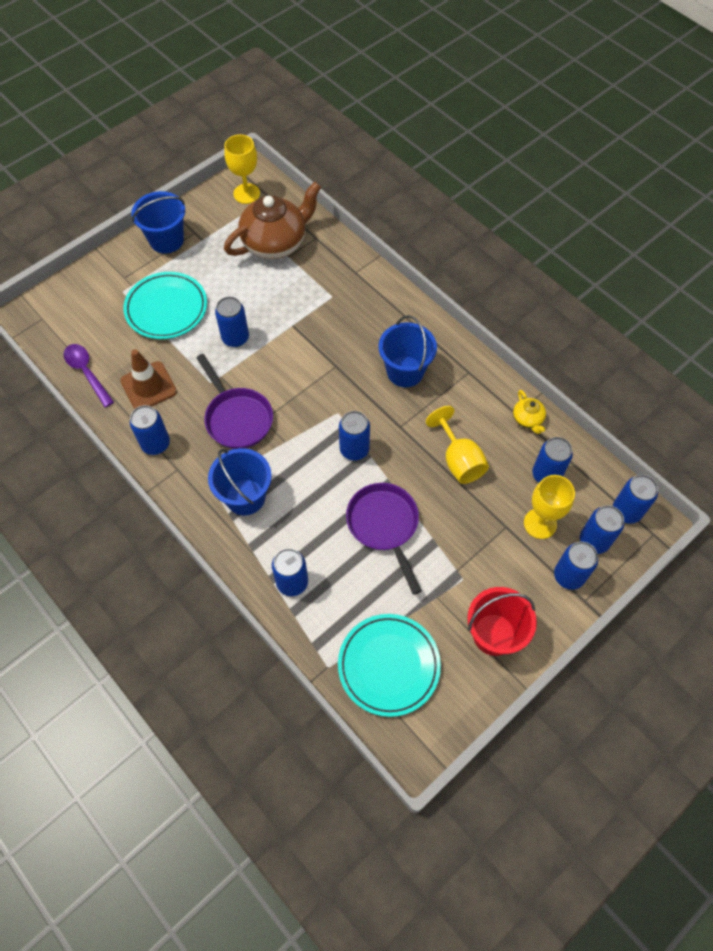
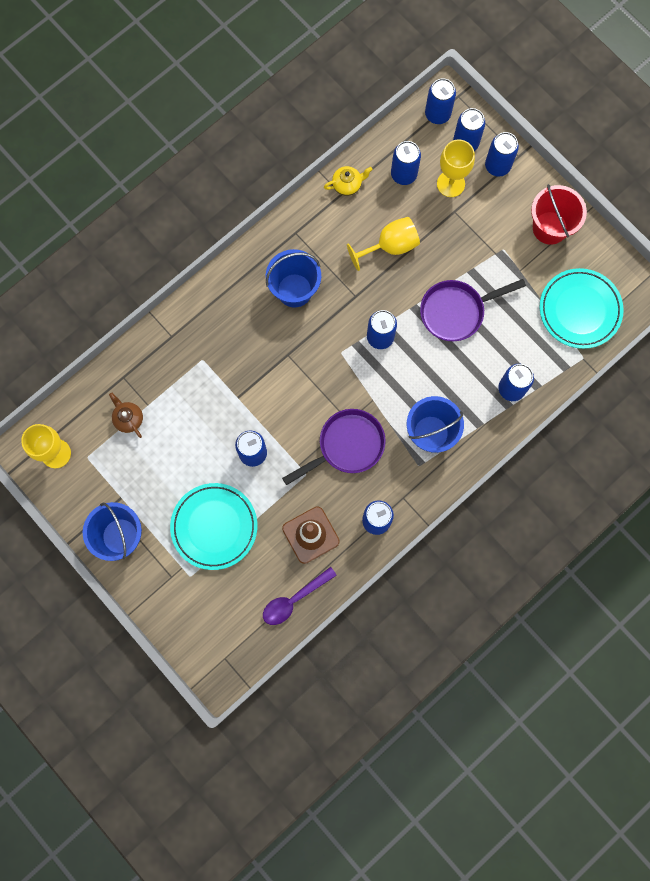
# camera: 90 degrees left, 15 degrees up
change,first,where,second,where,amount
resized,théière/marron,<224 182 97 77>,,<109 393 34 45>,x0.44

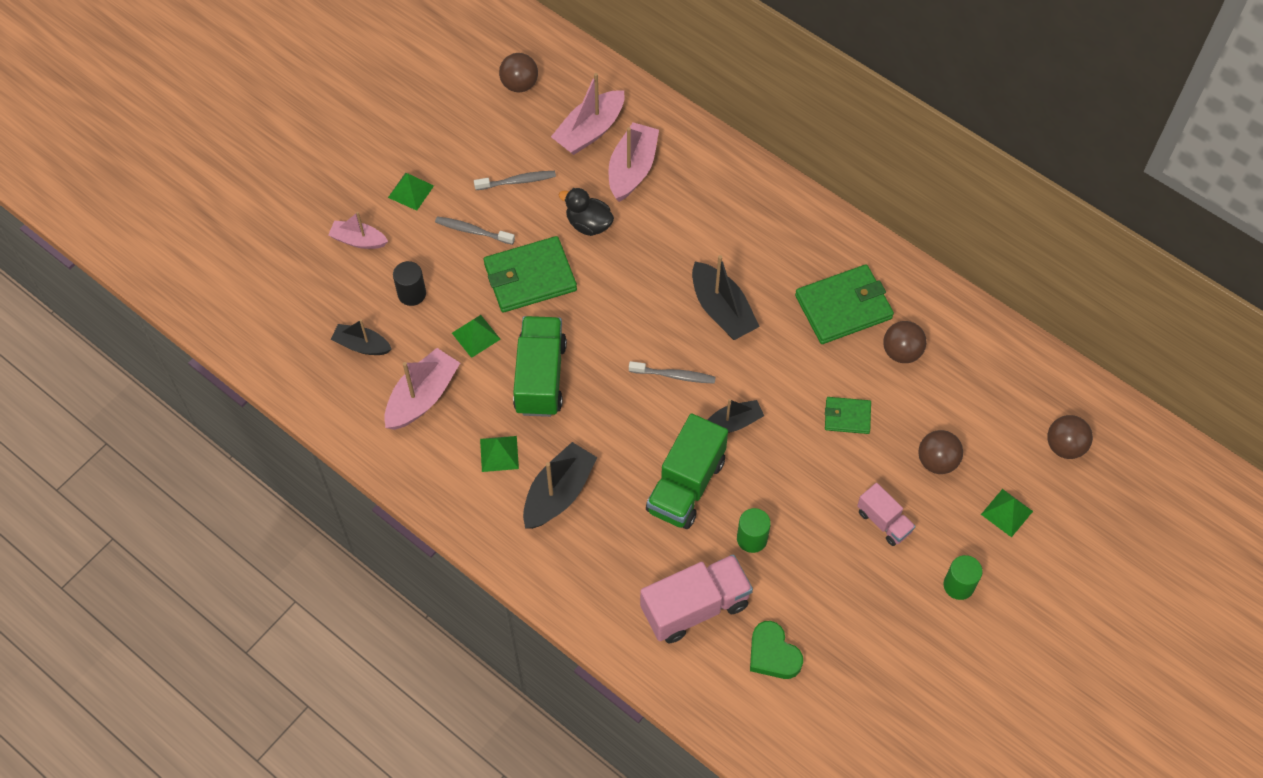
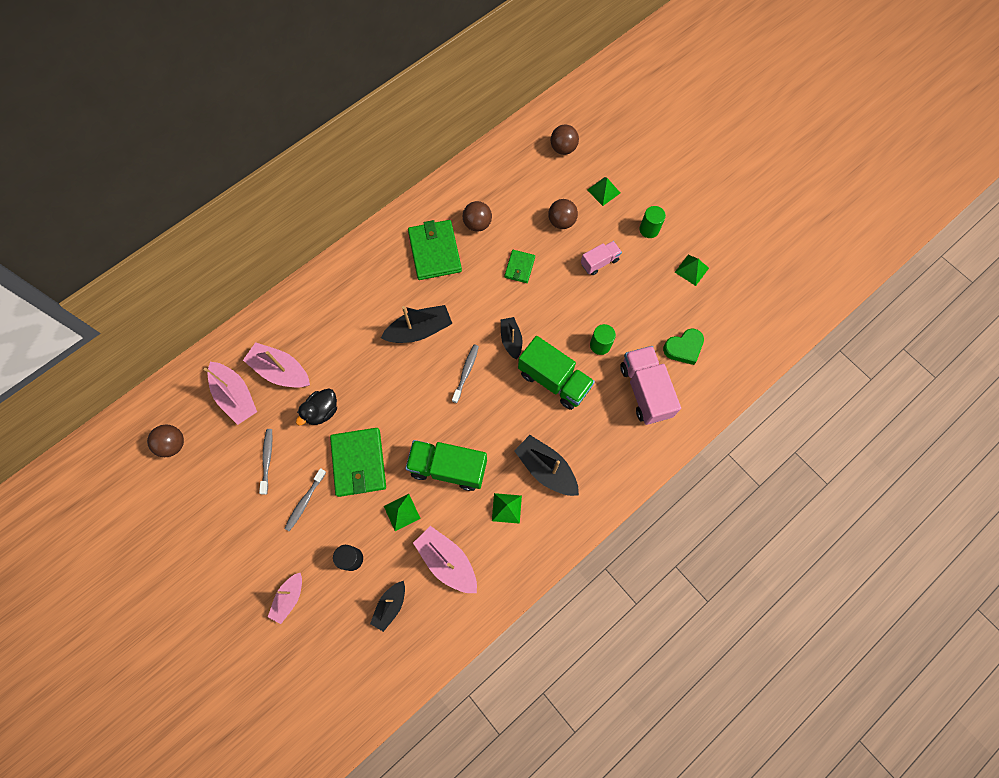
# camera: 80 degrees left, 10 degrees up
change,first,where,second,where,amount
moved,pyramide/vert,<388 173 46 38>,,<675 255 34 31>,

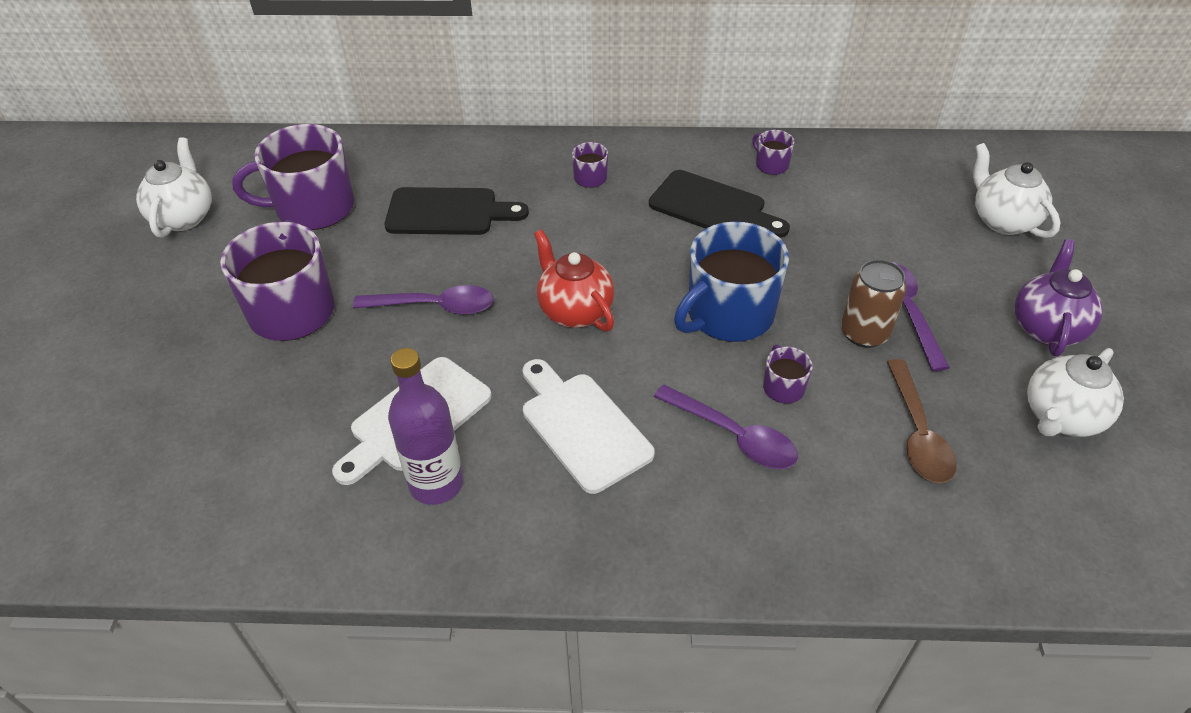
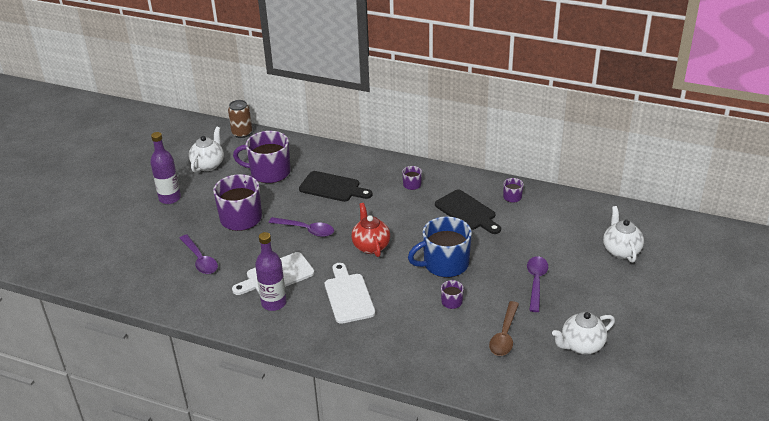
# camera: 20 degrees right, 10 degrees down
change,first,where,second,where,amount
added,,,bouteille/violet,<150 132 31 72>,
moved,cuillère/violet,<654 384 144 85>,,<180 234 38 40>,
moved,canette/marron,<841 259 66 89>,,<228 100 24 38>,
removed,théière/violet,<1015 239 88 117>,,,

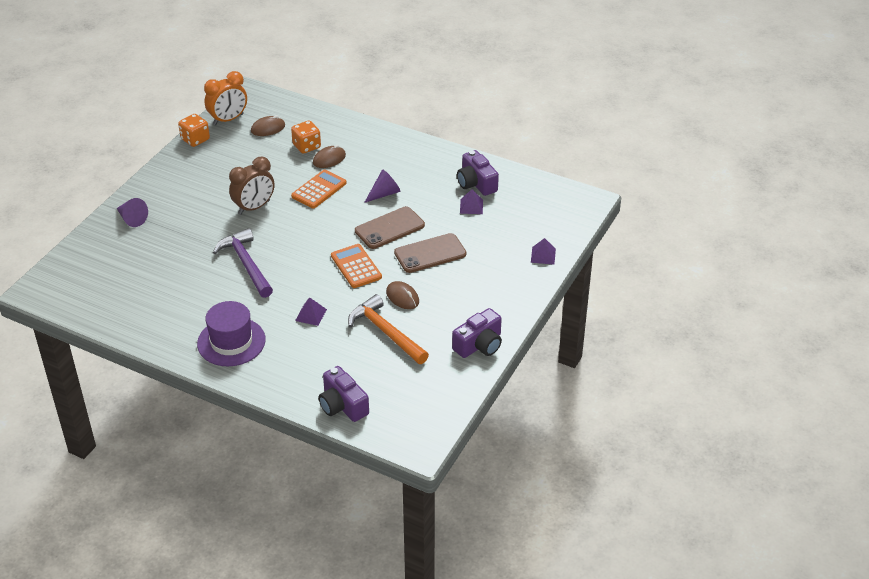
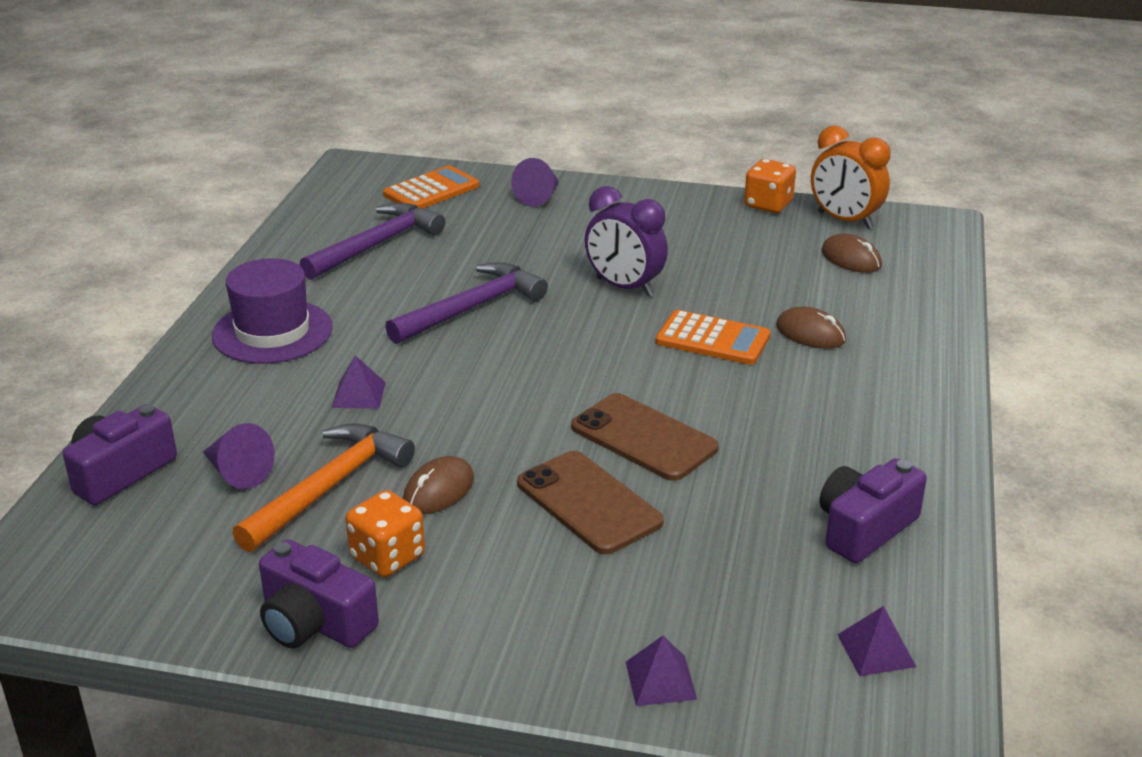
# camera: 75 degrees right, 10 degrees down
change,first,where,second,where,amount
moved,cône/violet,<364 169 37 34>,,<203 423 71 66>,
added,,,marteau/violet,<300 203 145 77>,
moved,dé/orange,<291 121 30 33>,,<345 490 80 87>,
moved,calculatrice/orange,<331 244 51 44>,,<383 166 96 43>,
recoloured,réveil/marron,<229 156 46 59>,réveil/violet,<585 186 83 111>,
moved,pyramide/violet,<460 189 23 25>,,<837 606 79 70>,

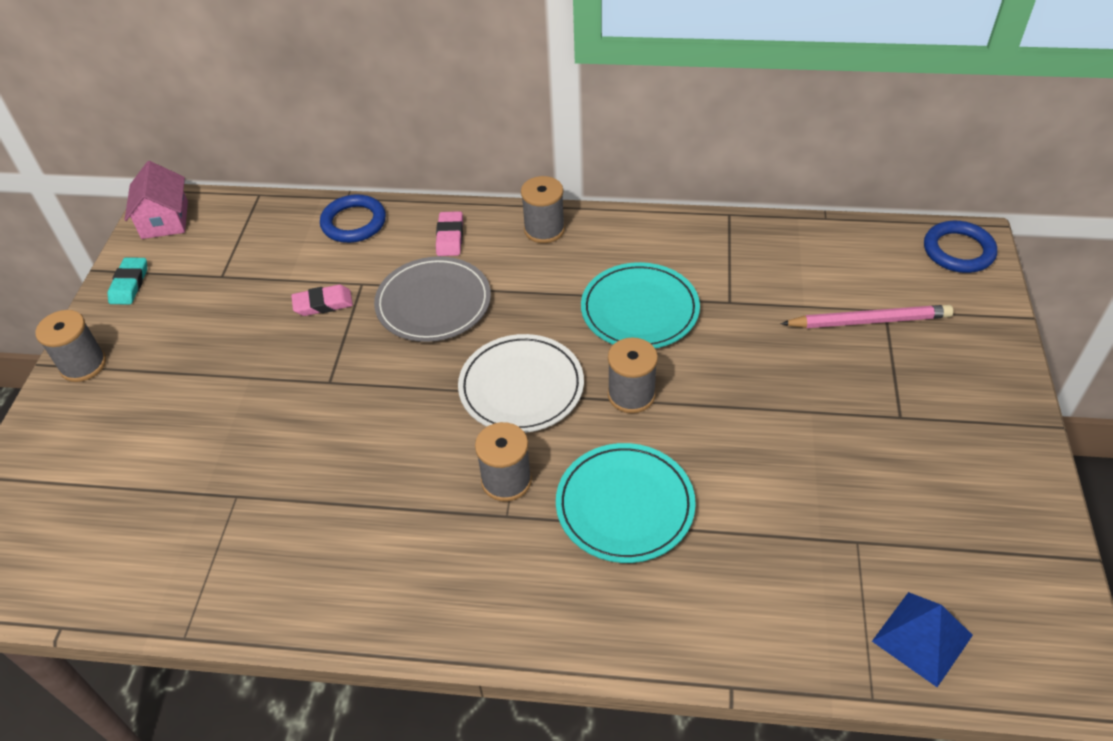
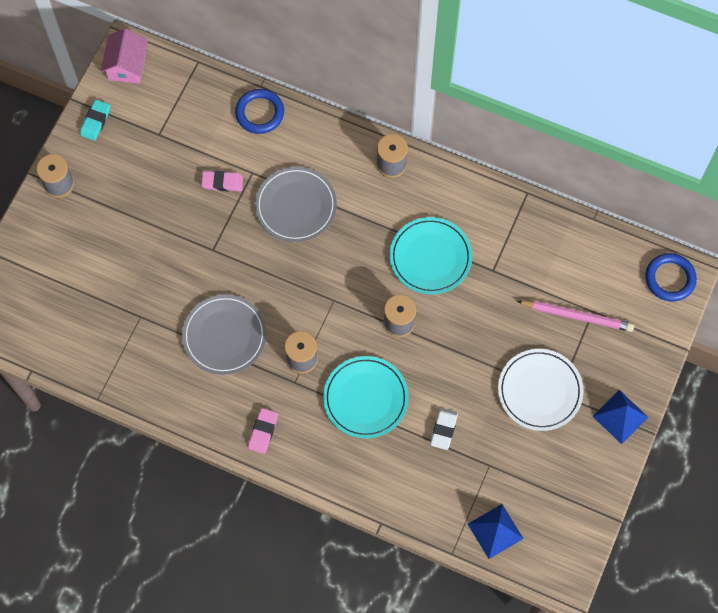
# camera: 15 degrees right, 20 degrees up
change,first,where,second,where,amount
added,,,assiette/gris,<182 294 84 81>,
moved,gomme/rose,<436 211 27 45>,,<248 408 30 46>,
added,,,gomme/blanc,<430 408 28 42>,
moved,assiette/blanc,<458 334 126 99>,,<498 349 86 82>,
added,,,pyramide/bleu,<592 390 57 54>,

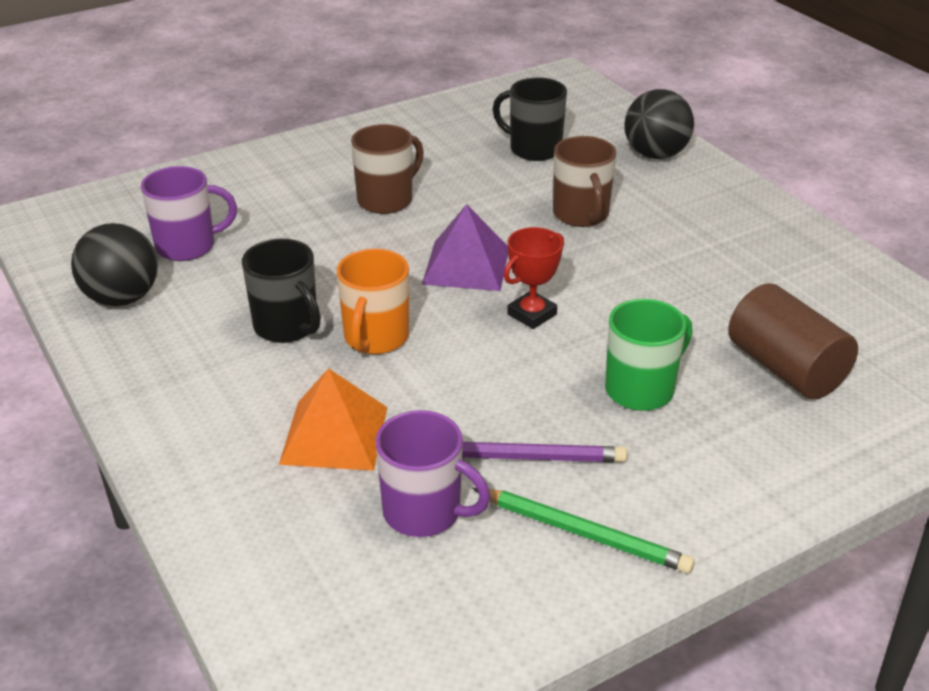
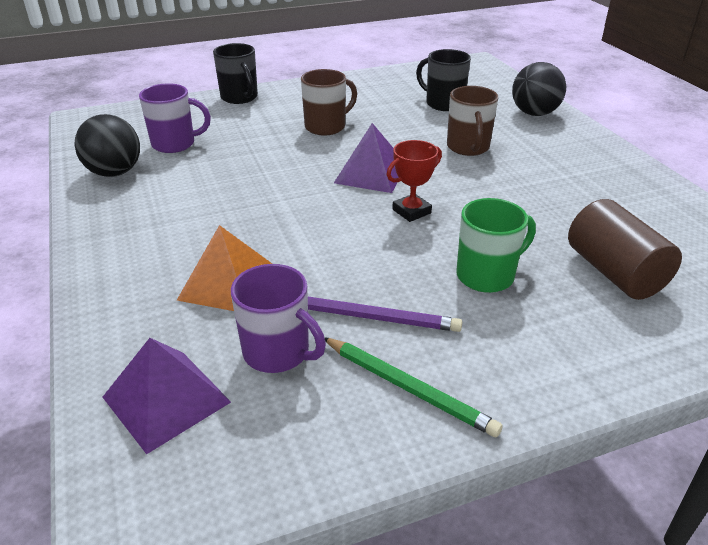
# camera: 10 degrees right, 0 degrees up
change,first,where,second,where,amount
added,,,pyramide/violet,<103 338 128 116>,
moved,tasse/noir,<242 239 79 104>,,<213 43 45 61>,
removed,tasse/orange,<337 249 72 105>,,,

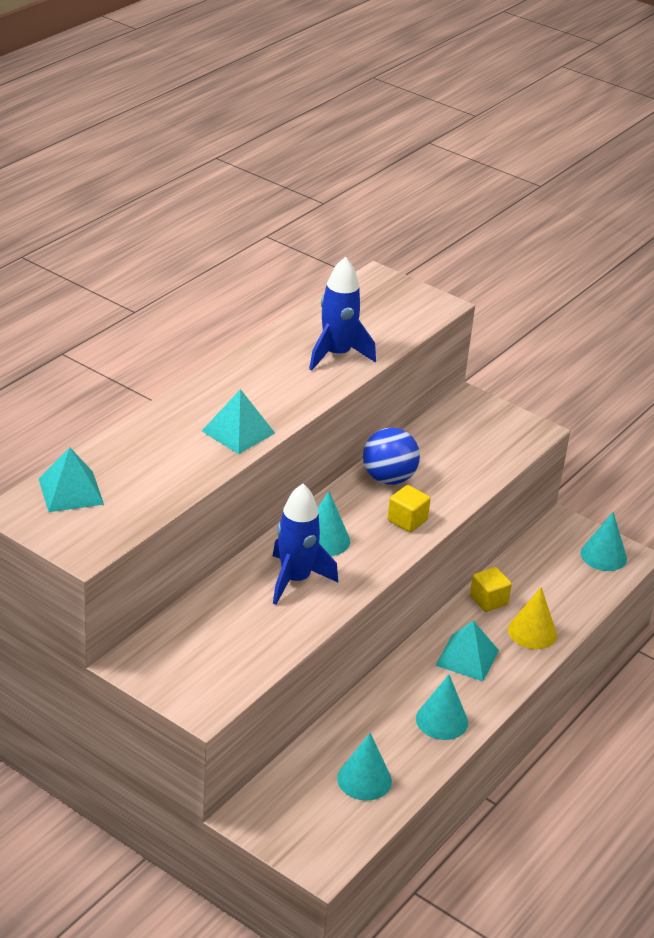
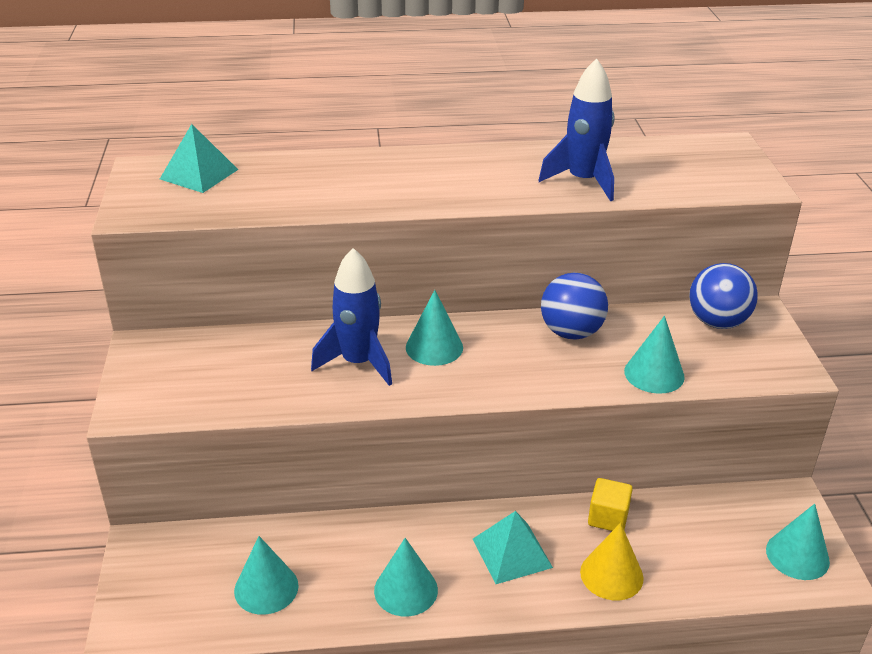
# camera: 50 degrees right, 0 degrees up
change,first,where,second,where,amount
added,,,cône/turquoise,<624 316 61 78>,
added,,,balle/bleu,<689 263 69 66>,
removed,pyramide/turquoise,<202 389 73 65>,,,
removed,cube/jaune,<387 485 44 47>,,,

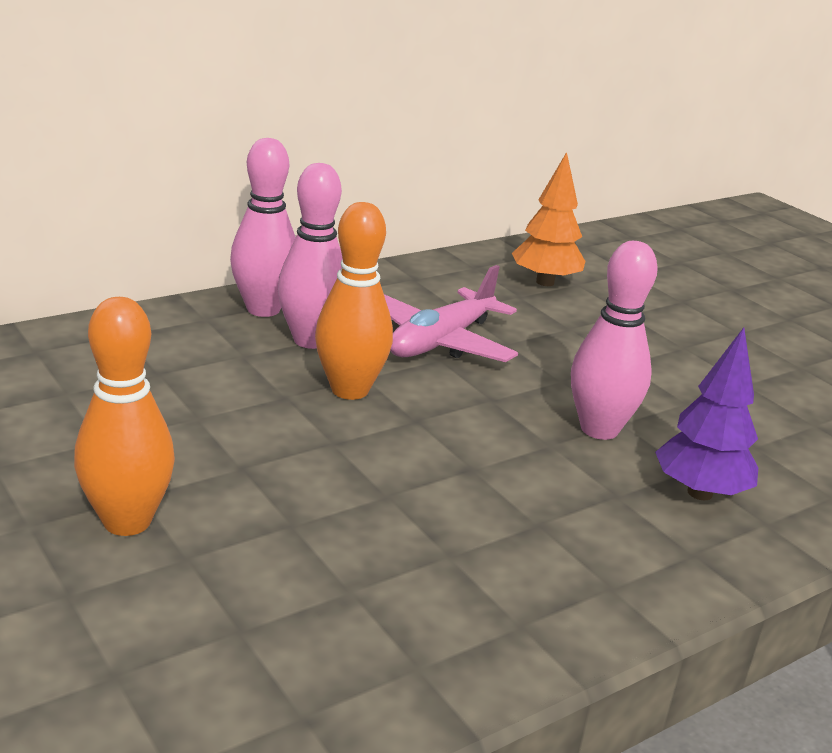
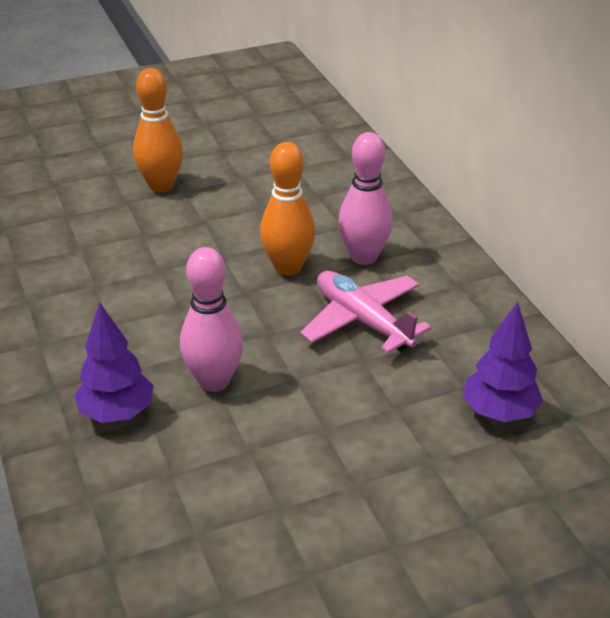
# camera: 105 degrees right, 10 degrees up
change,first,where,second,where,amount
recoloured,arbre/orange,<512 152 74 134>,arbre/violet,<463 302 80 120>,
removed,quille/rose,<230 138 66 179>,,,

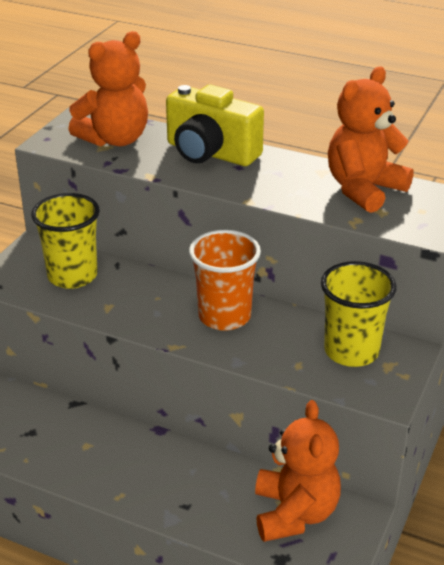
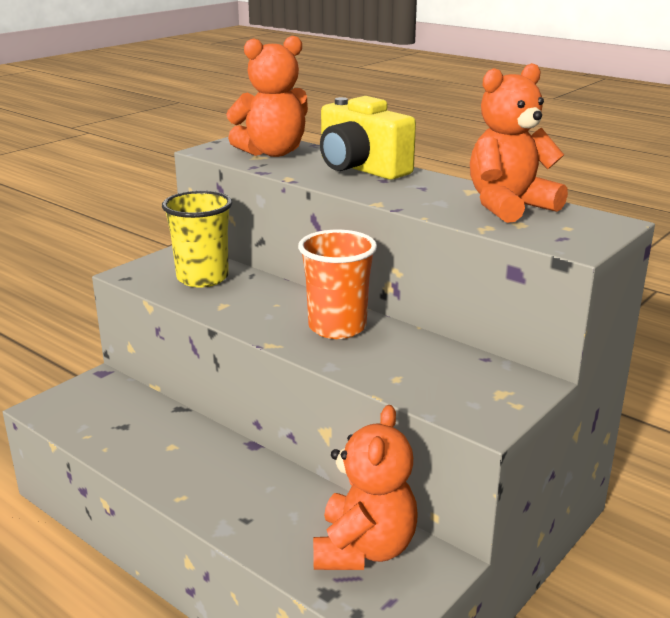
# camera: 15 degrees right, 10 degrees down
change,first,where,second,where,amount
removed,gobelet/jaune,<321 261 75 106>,,,

